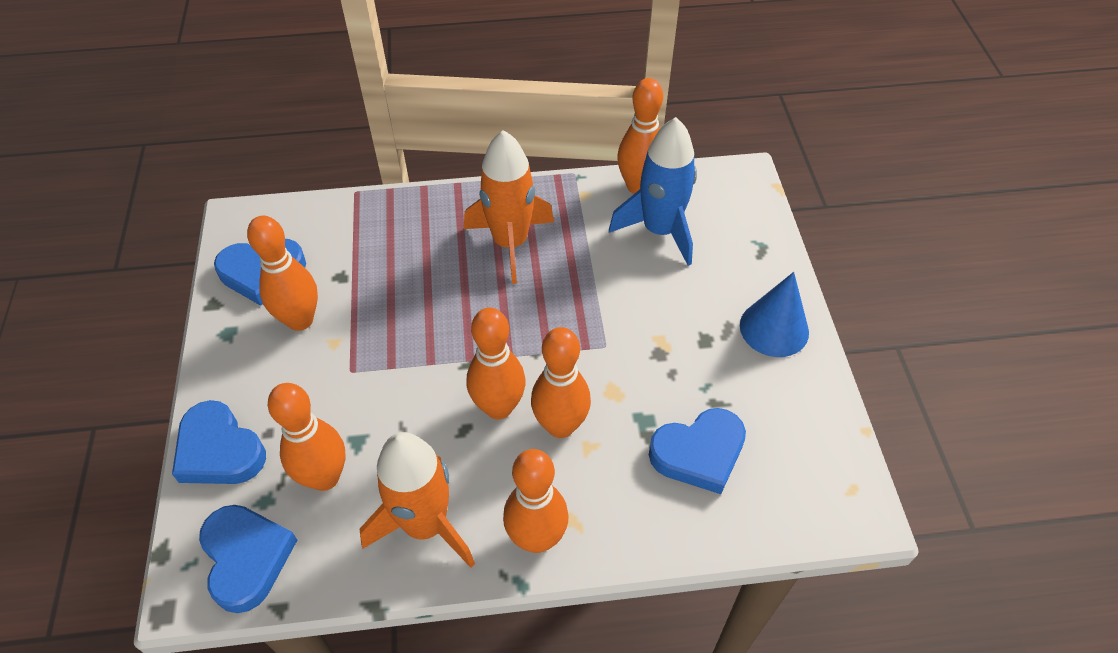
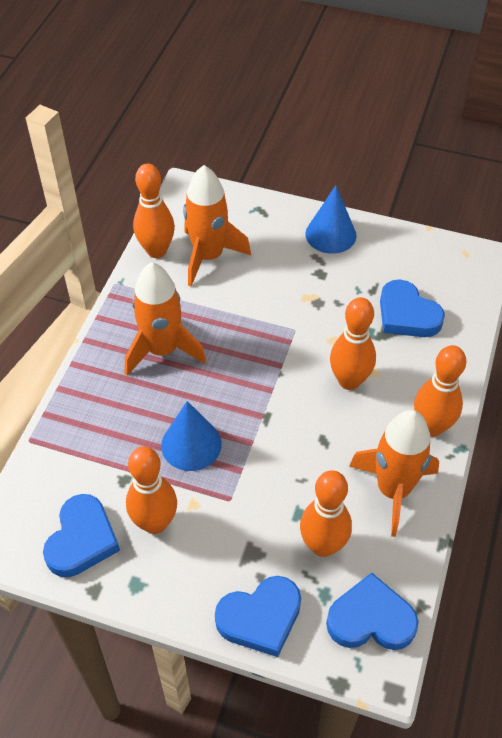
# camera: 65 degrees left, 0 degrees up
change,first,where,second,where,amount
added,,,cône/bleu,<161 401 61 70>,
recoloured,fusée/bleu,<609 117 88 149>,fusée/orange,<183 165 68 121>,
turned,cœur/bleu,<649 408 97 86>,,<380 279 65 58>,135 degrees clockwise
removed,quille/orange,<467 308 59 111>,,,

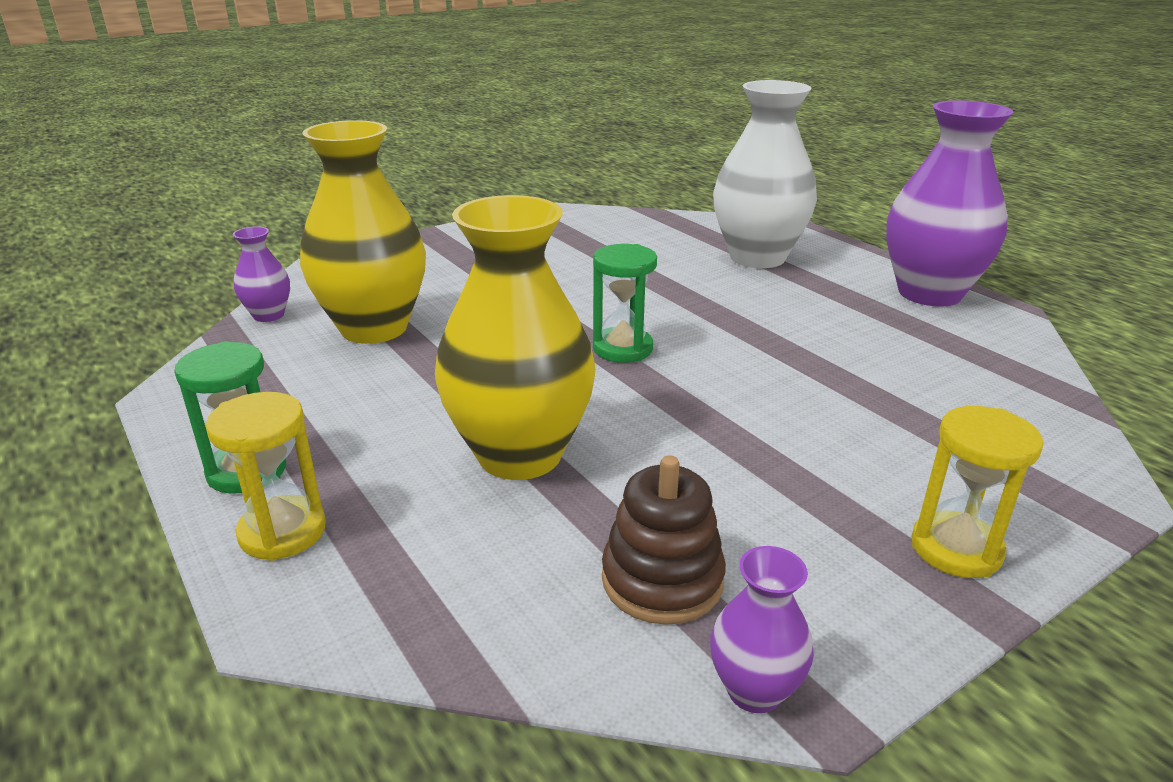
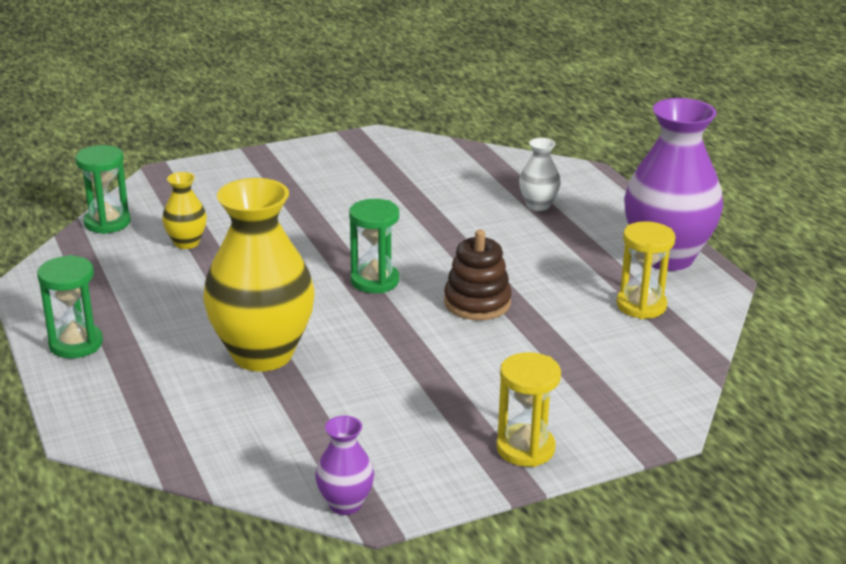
# camera: 10 degrees right, 0 degrees up
change,first,where,second,where,amount
replaced,vase/violet,<233 226 57 96>,sablier/vert,<75 145 56 89>,
resized,vase/jaune,<300 120 126 224>,,<162 172 45 77>,x0.46
moved,jouet à empiler/marron,<602 455 124 170>,,<444 230 68 90>,
resized,vase/blanc,<713 80 104 188>,,<519 138 42 73>,x0.46
moved,sablier/jaune,<206 392 120 169>,,<616 221 60 98>,

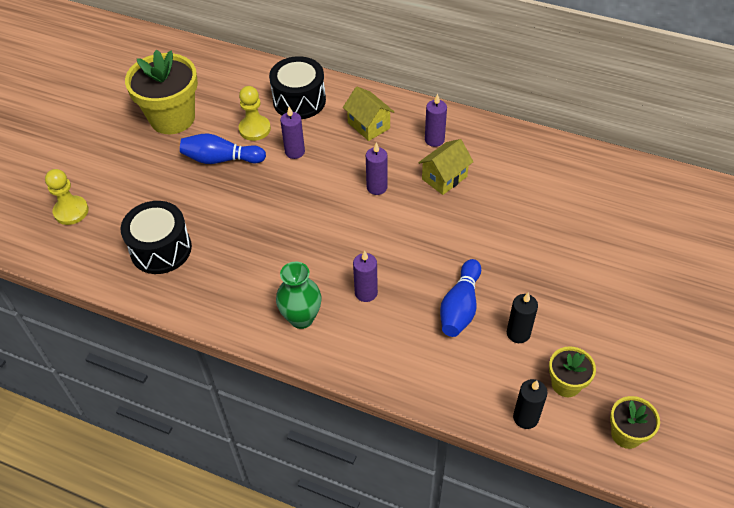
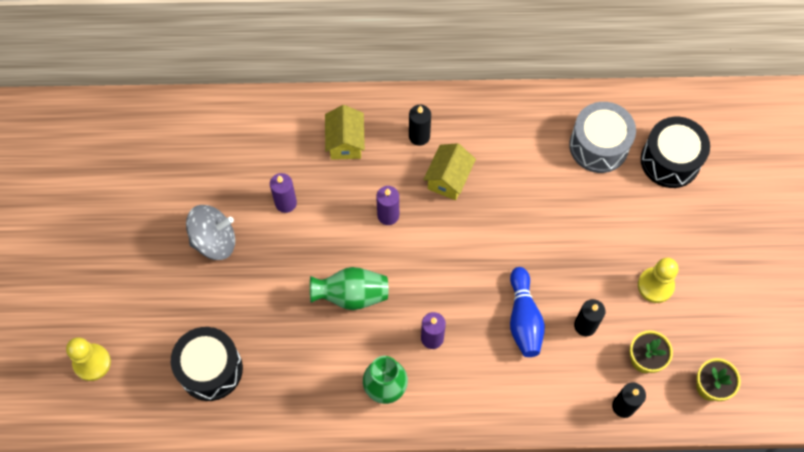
# camera: 25 degrees left, 15 degrees up
change,first,where,second,where,amount
replaced,quille/bleu,<180 133 86 31>,toupie/gris,<186 205 49 55>,
added,,,vase/vert,<310 267 78 43>,
turned,maison/jaune,<343 87 51 54>,,<325 105 40 55>,60 degrees clockwise
recoloured,bougie/violet,<425 94 22 53>,bougie/noir,<409 105 22 41>,
added,,,tambour/gris,<569 102 67 71>,
moved,pion/jaune,<239 86 32 55>,,<638 258 40 45>,
moved,tambour/noir,<269 56 57 63>,,<641 117 69 71>,
removed,pot de fleurs/jaune,<125 50 73 84>,,,

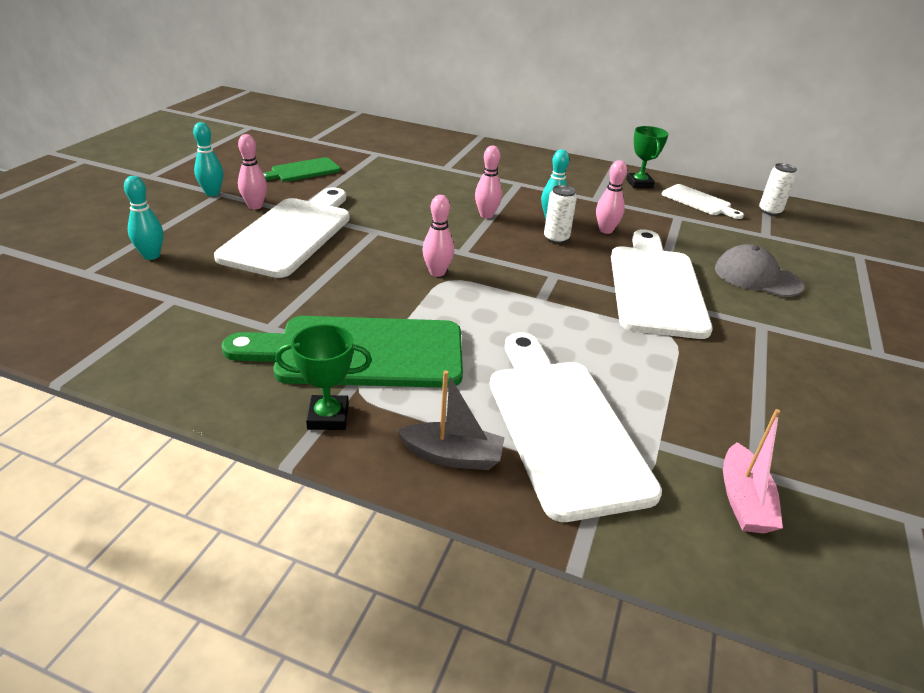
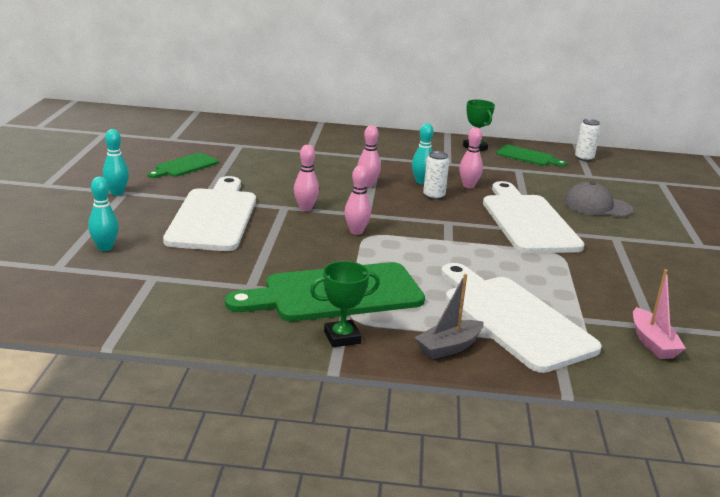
# camera: 15 degrees left, 10 degrees down
change,first,where,second,where,amount
moved,quille/rose,<238 134 29 75>,,<294 145 25 66>,
turned,bateau/gris,<397 371 108 99>,,<414 274 69 86>,150 degrees clockwise
recoloured,planche à découper/blanc,<662 184 82 35>,planche à découper/vert,<496 145 71 22>,

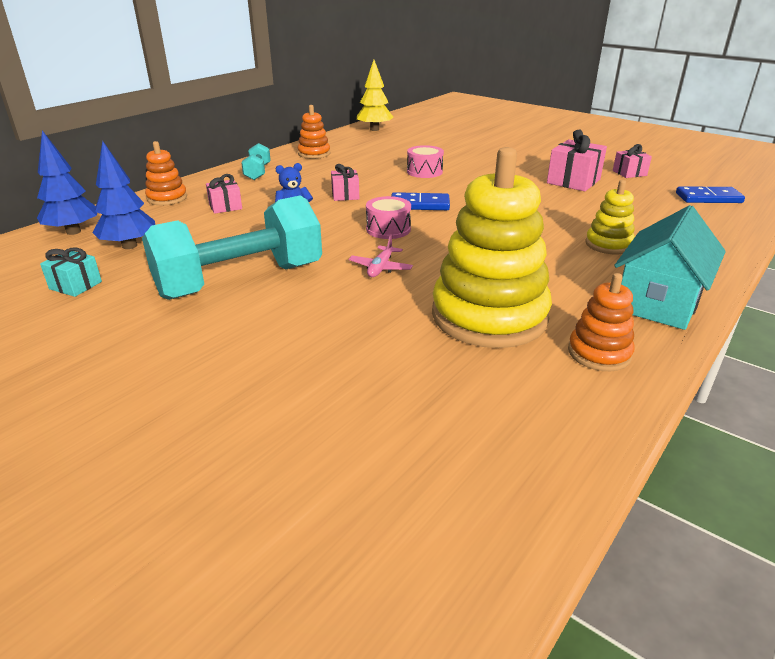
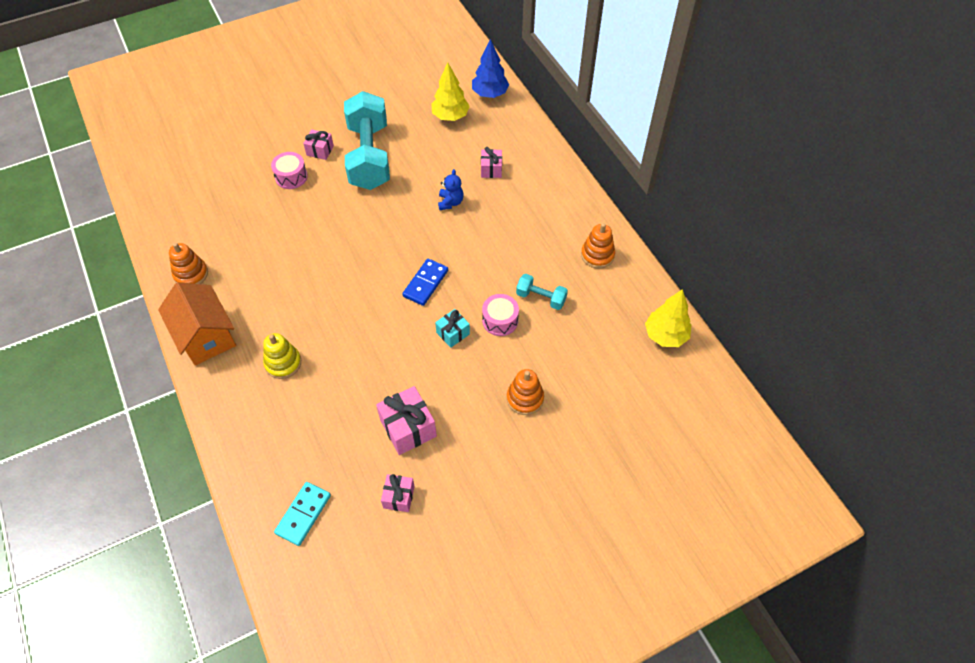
# camera: 115 degrees right, 25 degrees up
change,first,where,second,where,amount
recoloured,maison/turquoise,<614 205 112 125>,maison/orange,<158 282 78 84>,
moved,tambour/rose,<366 196 45 43>,,<271 152 37 37>,
recoloured,domino/bleu,<676 186 69 17>,domino/turquoise,<274 482 57 64>,
moved,cadeau/rose,<331 164 28 37>,,<303 129 31 31>,
recoloured,arbre/bleu,<92 140 63 109>,arbre/jaune,<431 62 39 59>,
moved,cadeau/turquoise,<40 248 62 49>,,<435 309 35 39>,
moved,jouet à empiler/orange,<145 141 42 64>,,<507 369 37 46>,
moved,haltère/turquoise,<241 143 30 37>,,<516 274 52 36>,
removed,avion/rose,<349 234 64 43>,,,
removed,jouet à empiler/jaune,<432 147 120 201>,,,

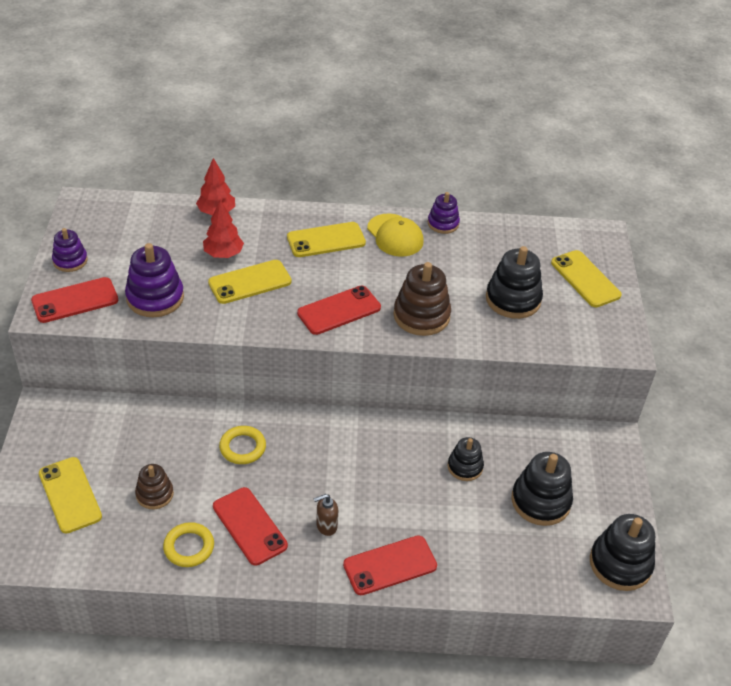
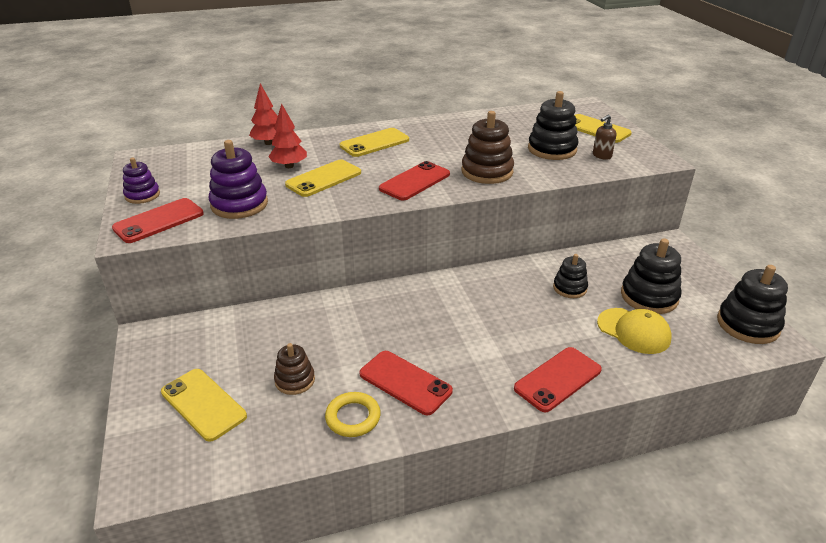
# camera: 15 degrees left, 10 degrees down
change,first,where,second,where,amount
moved,distributeur de savon/marron,<313 494 25 42>,,<593 115 23 45>,
moved,casquette/jaune,<367 213 57 44>,,<597 308 75 46>,
removed,anneau/jaune,<219 426 47 38>,,,
removed,jouet à empiler/violet,<428 192 32 42>,,,

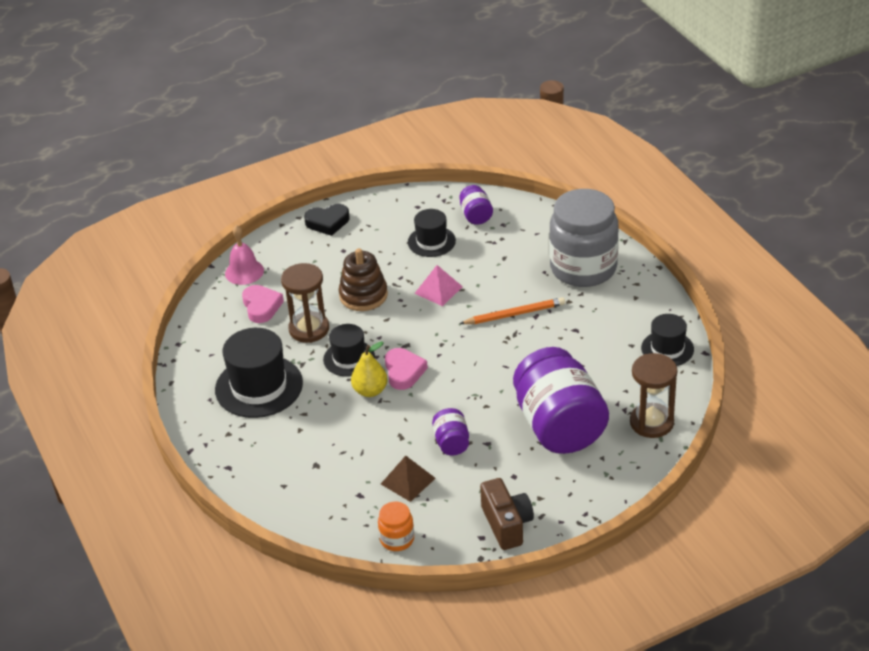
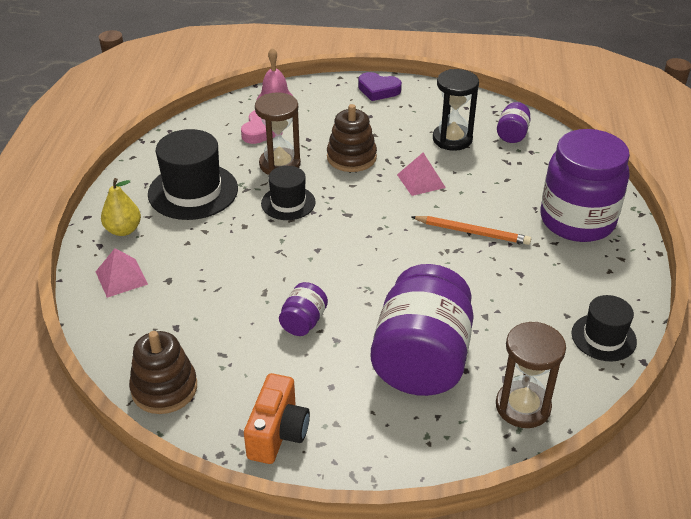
# camera: 30 degrees right, 0 degrees up
change,first,where,second,where,amount
added,,,pyramide/rose,<96 248 52 50>,
moved,poire/jaune,<351 341 37 56>,,<101 178 40 58>,
replaced,bocal/orange,<378 502 36 49>,jouet à empiler/marron,<129 331 68 83>,
recoloured,appareil photo/marron,<480 478 54 72>,appareil photo/orange,<244 373 66 91>,
recoloured,cœur/noir,<304 204 46 32>,cœur/violet,<358 72 44 29>,
replaced,chapeau/noir,<408 209 48 48>,sablier/noir,<433 69 46 82>,
recoloured,bocal/gris,<549 189 70 98>,bocal/violet,<541 129 89 113>,
removed,pyramide/marron,<381 456 55 46>,,,
removed,cœur/rose,<385 348 43 42>,,,

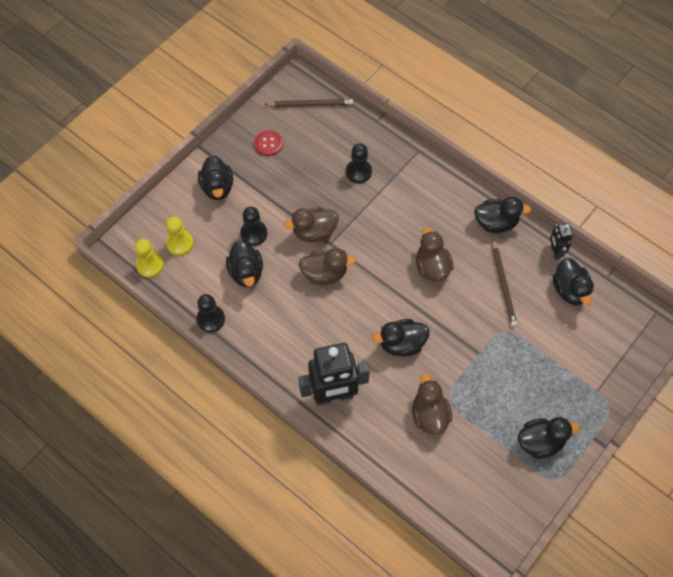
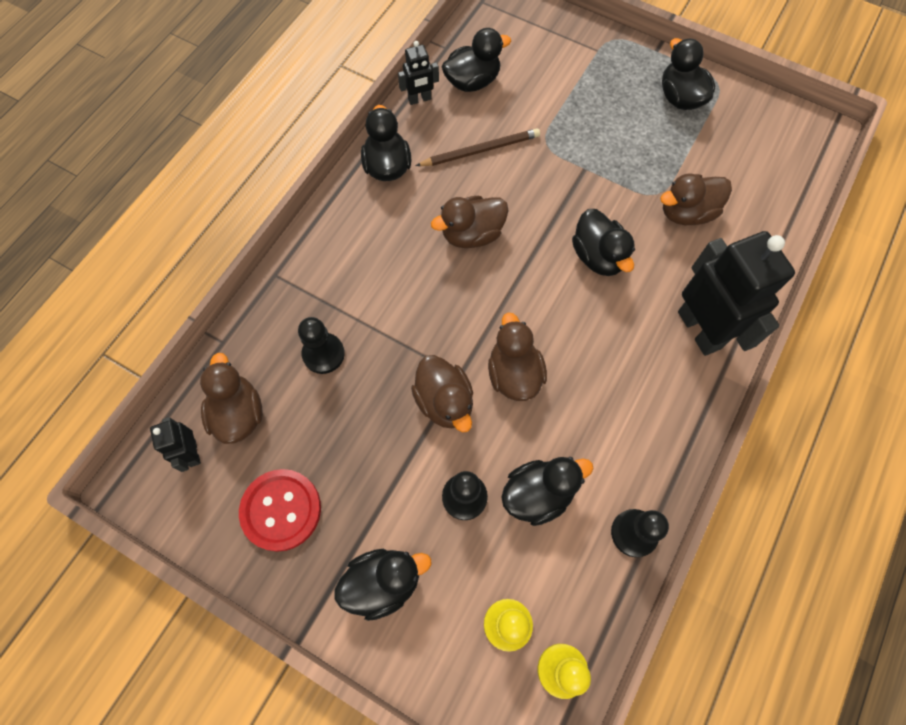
# camera: 100 degrees left, 5 degrees up
change,first,where,second,where,amount
replaced,crayon/marron,<264 99 89 8>,robot/noir,<150 417 51 55>,
added,,,canard/marron,<200 353 63 91>,
resized,bouton/rouge,<254 130 29 26>,,<239 469 82 83>,x1.55

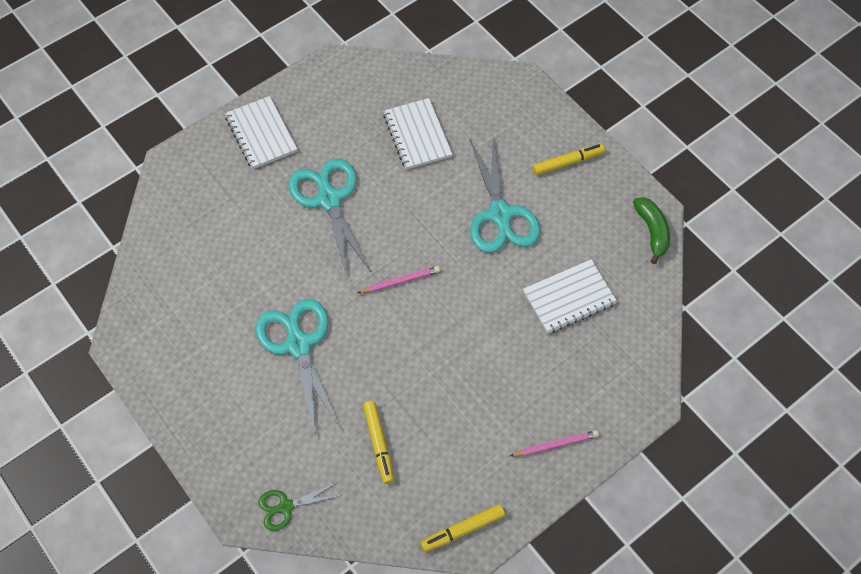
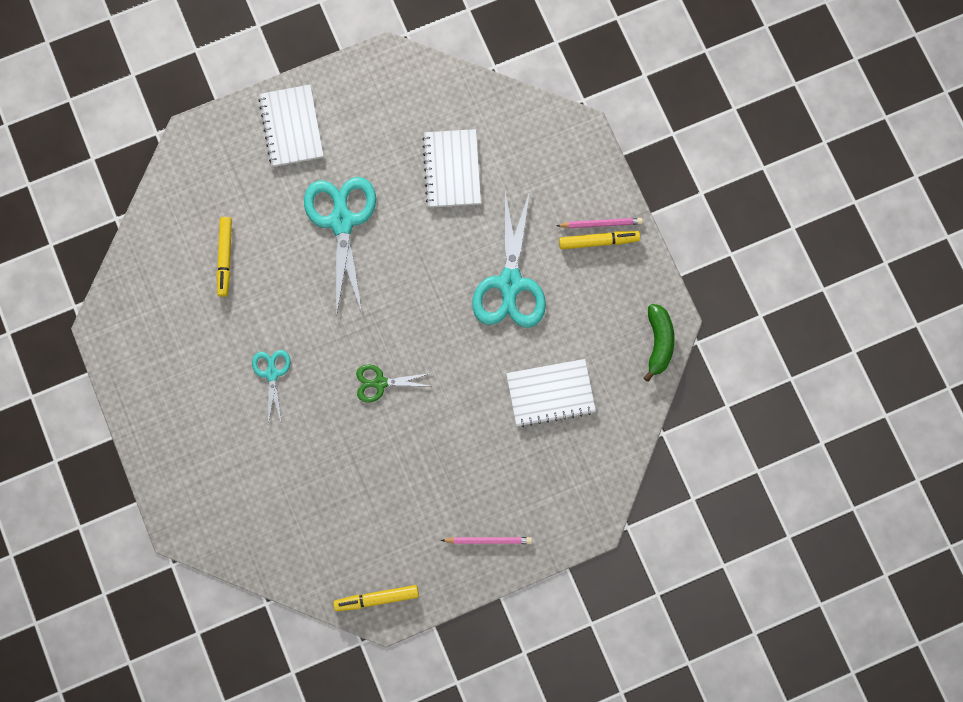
# camera: 15 degrees right, 15 degrees up
change,first,where,second,where,amount
moved,feutre/jaune,<363 401 31 83>,,<217 217 15 80>,
resized,ciseaux/turquoise,<255 299 87 138>,,<252 350 39 74>,x0.52
moved,ciseaux/vert,<258 483 81 48>,,<356 364 75 38>,
moved,crayon/rose,<358 266 82 27>,,<556 218 87 10>,

